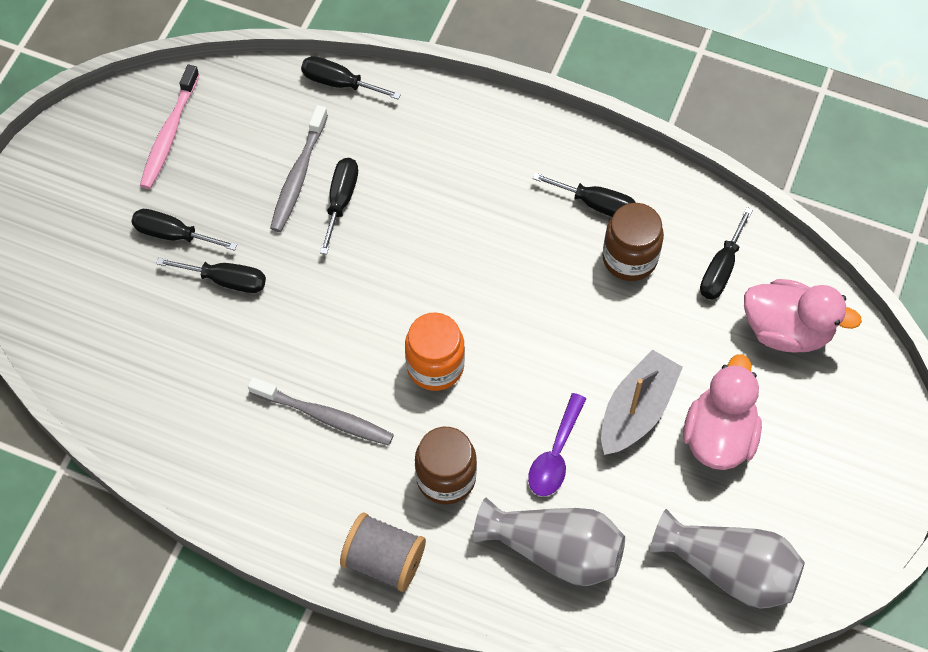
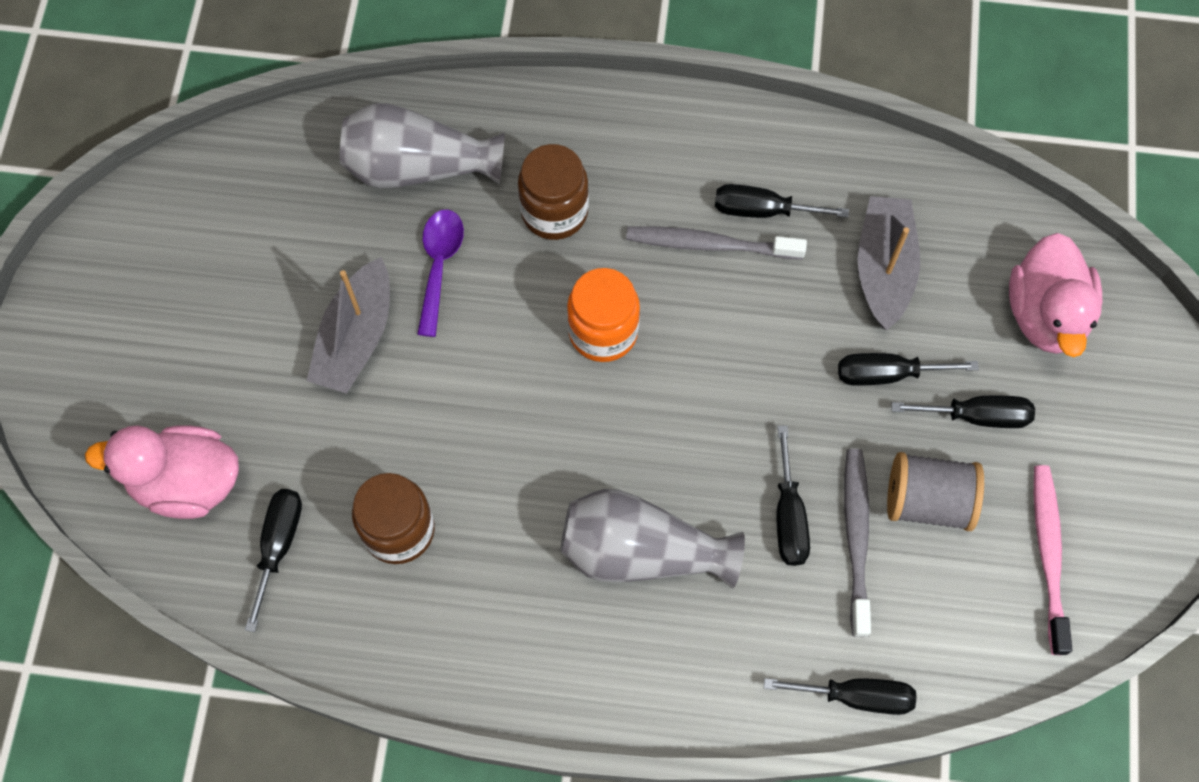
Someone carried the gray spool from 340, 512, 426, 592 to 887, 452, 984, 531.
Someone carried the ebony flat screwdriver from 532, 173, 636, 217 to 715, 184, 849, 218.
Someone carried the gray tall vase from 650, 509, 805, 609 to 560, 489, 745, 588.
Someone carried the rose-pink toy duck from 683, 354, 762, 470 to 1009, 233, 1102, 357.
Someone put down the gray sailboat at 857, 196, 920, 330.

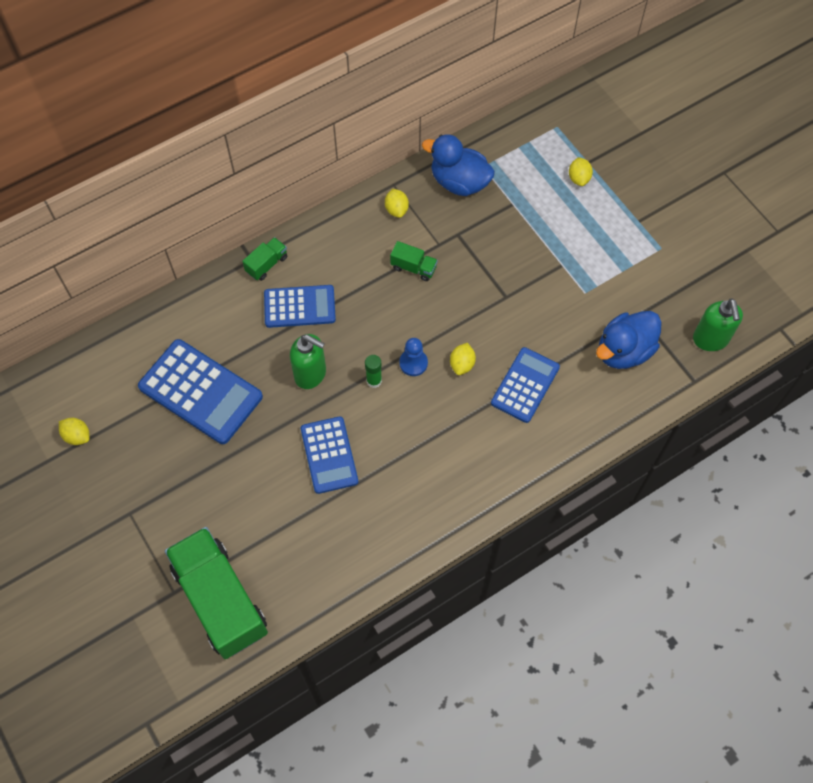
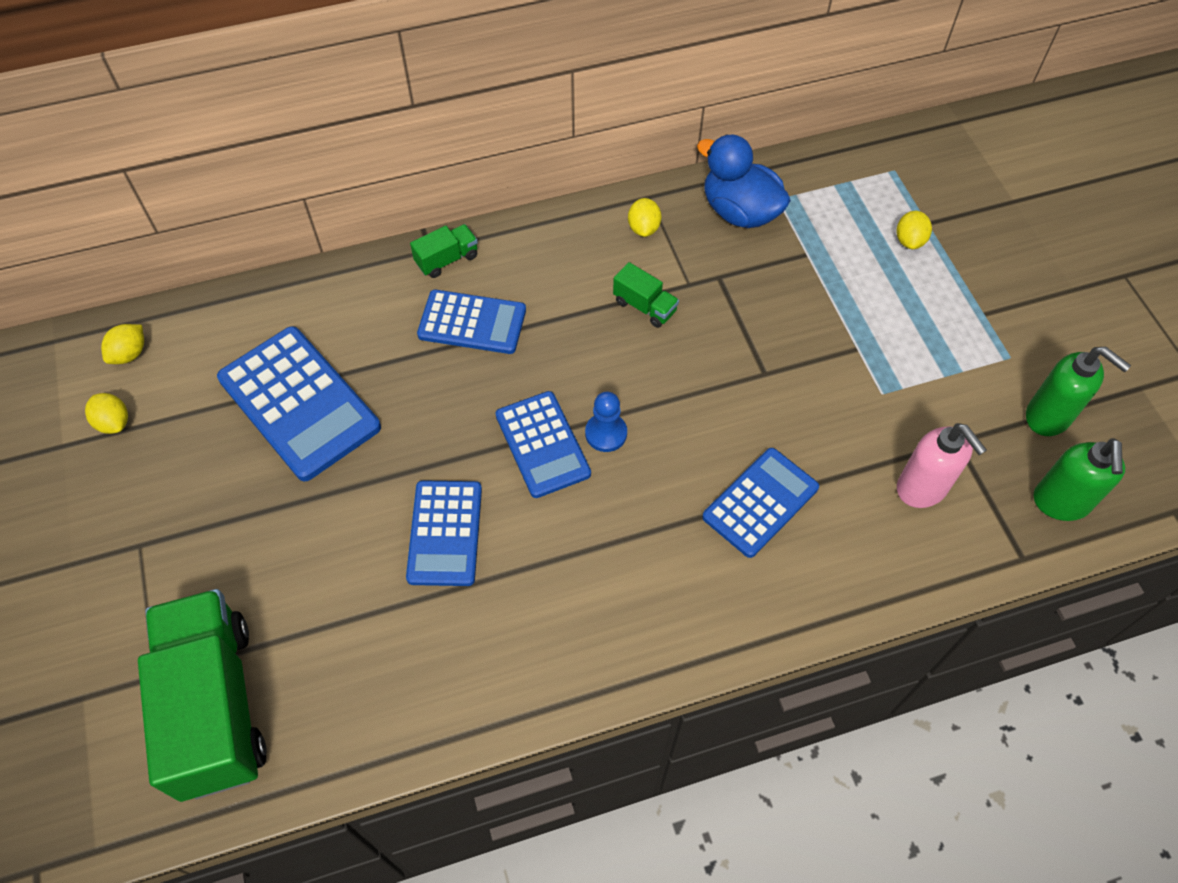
Someone carried the emerald soap dispenser from 290, 334, 326, 389 to 1026, 347, 1131, 436.
Someone swapped the emerald glue at 365, 355, 382, 388 for the royal blue pocket calculator at 496, 391, 591, 498.
Someone carried the bright yellow lemon from 450, 343, 476, 375 to 101, 324, 144, 364.
Someone swapped the royal blue toy duck at 596, 311, 662, 369 for the rose-pink soap dispenser at 897, 423, 987, 508.

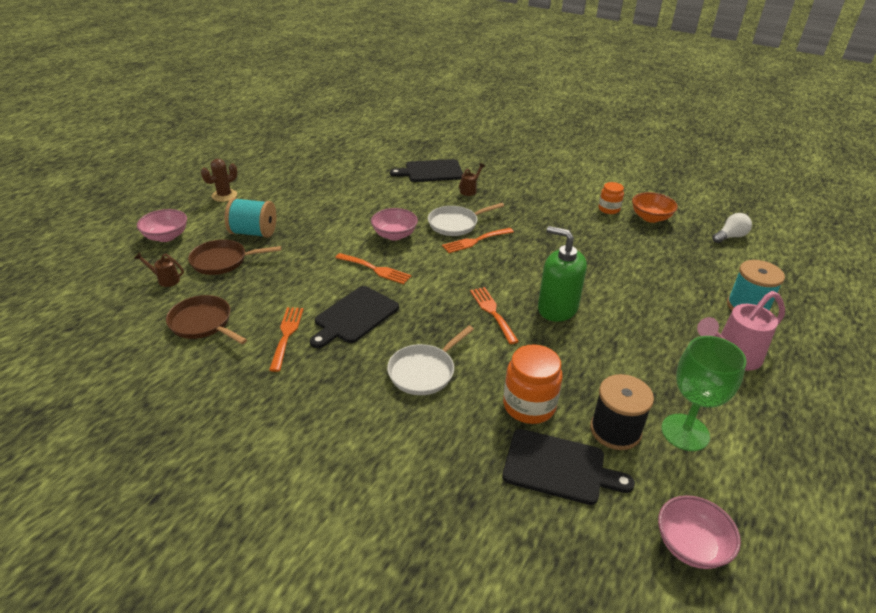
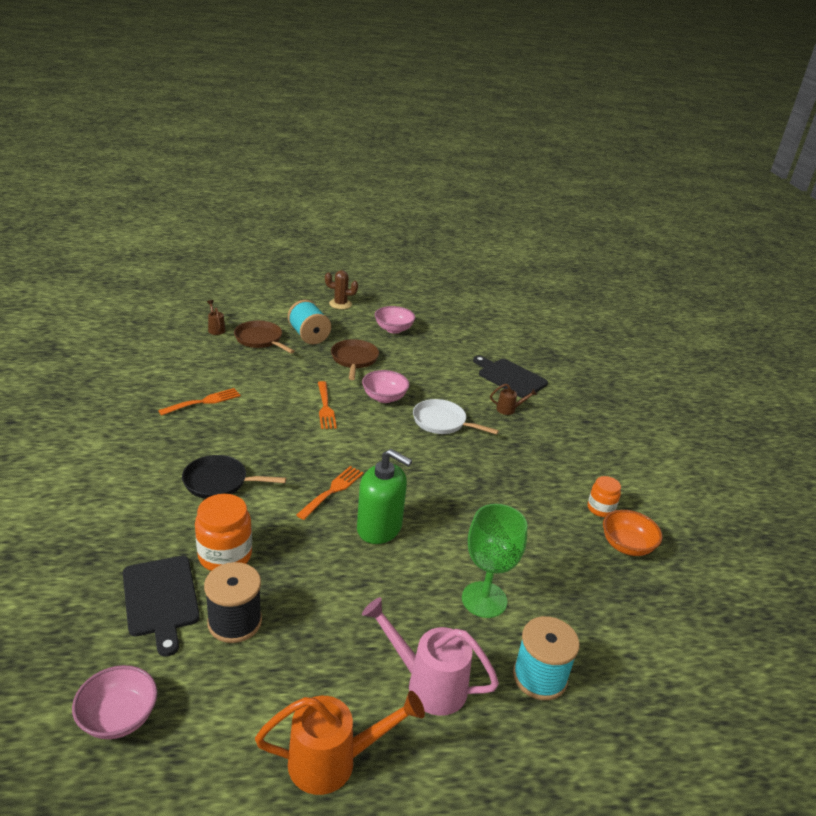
Someone carried the rose-pink bowl from 137, 209, 187, 242 to 375, 306, 415, 334.
Someone carried the dark brown pan from 166, 295, 247, 344 to 331, 339, 379, 380.
Someone took away the ebony bread board at 310, 286, 399, 348.
Someone repainted the pure white pan at 387, 325, 474, 395, which became the ebony pan at 182, 455, 286, 499.
Someone took away the orange-coloured fork at 442, 228, 514, 253.
Someone rotated the emerald soap dispenser at 538, 226, 587, 322 by 120 degrees clockwise.
Someone carried the emerald chalice from 661, 336, 747, 451 to 462, 504, 527, 618.
Someone took away the pure white light bulb at 712, 213, 752, 243.
Someone put down the orange-coloured watering can at 255, 691, 425, 795.

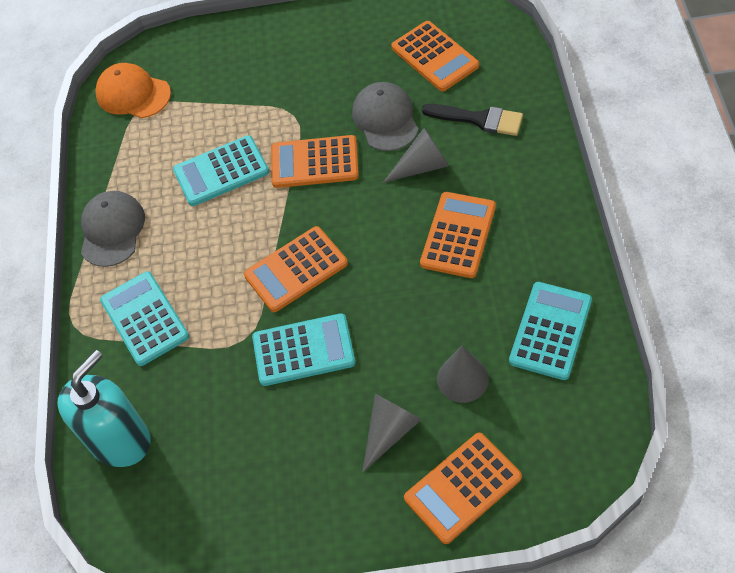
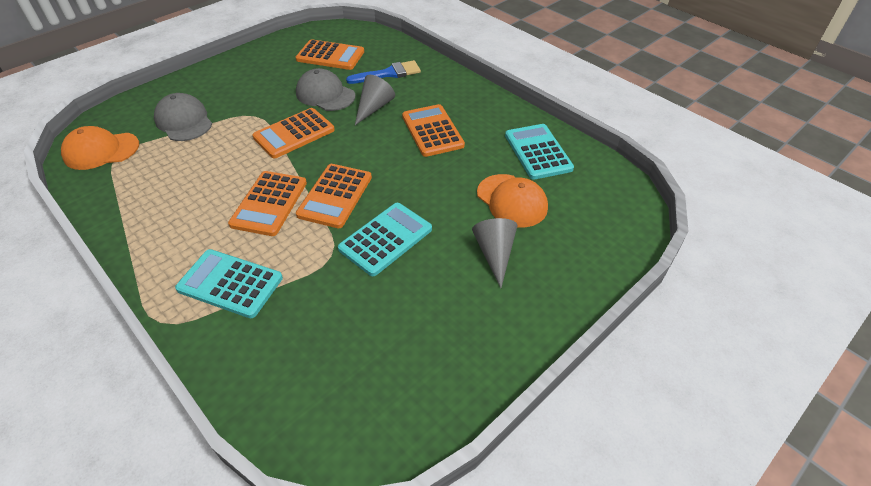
Someone took away the aqua soap dispenser at 58, 350, 151, 467.
Someone carried the gray baseball cap from 81, 191, 145, 267 to 154, 93, 212, 141.
Someone took away the aqua pocket calculator at 173, 135, 269, 206.
Someone carried the orange-coloured pocket calculator from 404, 433, 522, 544 to 228, 171, 307, 236.
Someone repainted the ebony paintbrush at 422, 104, 523, 136, which became the royal blue paintbrush at 346, 60, 421, 84.
Someone swapped the gray solid cone at 437, 346, 489, 403 for the orange-coloured baseball cap at 477, 174, 548, 227.

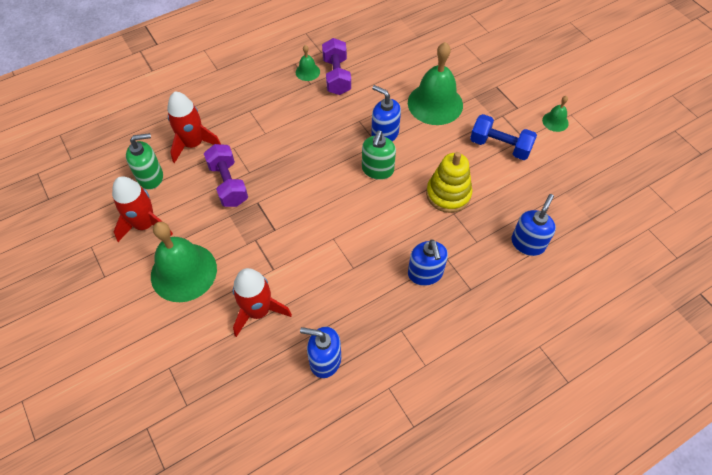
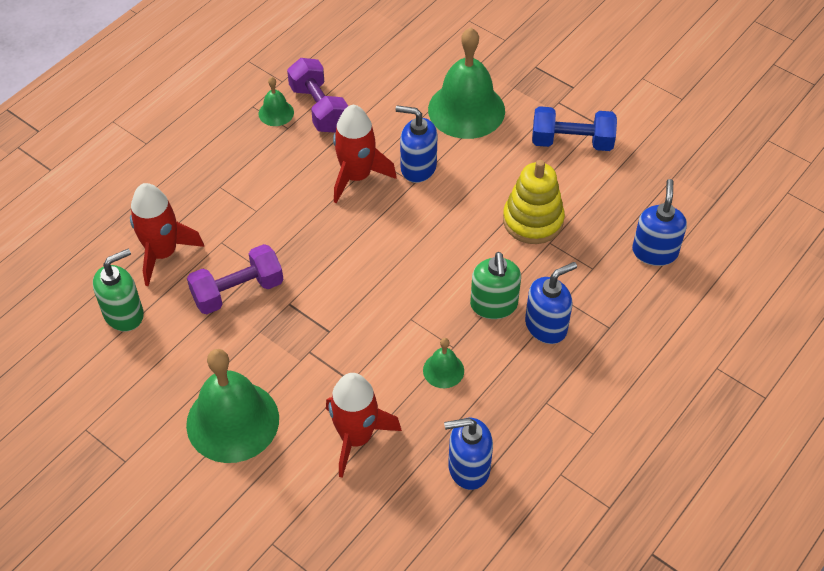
Someone carried the red rocket from 112, 176, 173, 242 to 333, 105, 397, 203.
Someone rotated the royal purple hand weight at 204, 144, 248, 207 by 75 degrees counterclockwise.
Someone carried the emerald soap dispenser from 362, 130, 396, 180 to 470, 252, 521, 319.
Someone rotated the royal blue soap dispenser at 408, 239, 448, 286 by 90 degrees counterclockwise.
Someone carried the emerald school bell from 542, 96, 569, 132 to 423, 338, 464, 388.

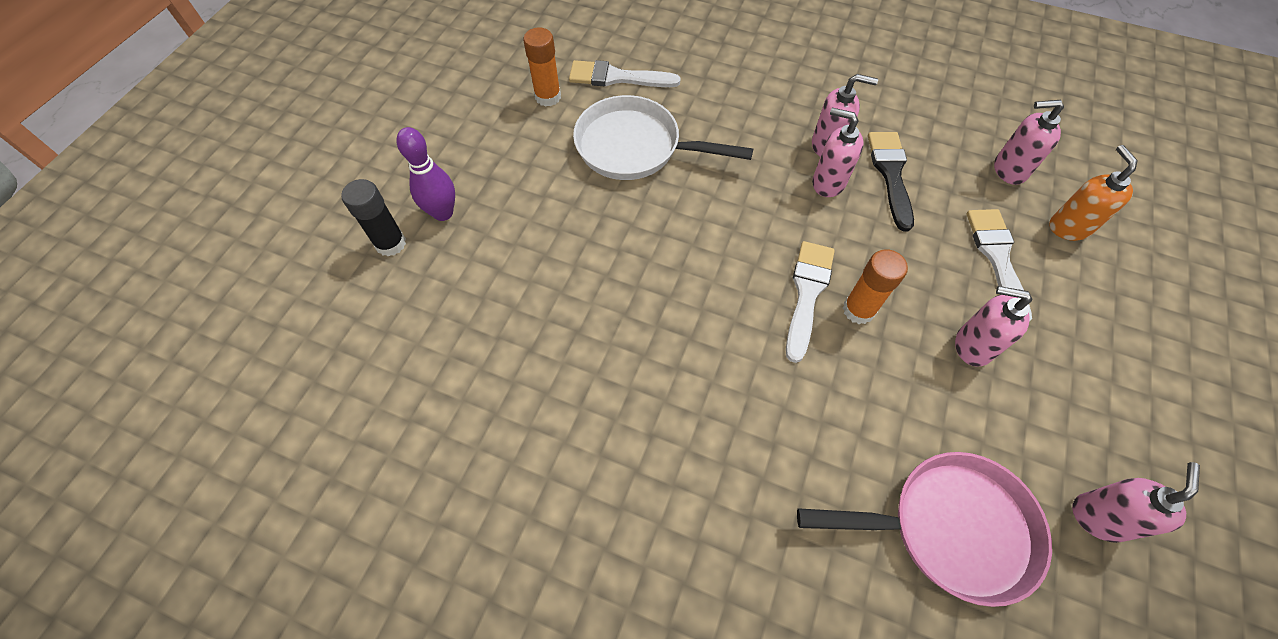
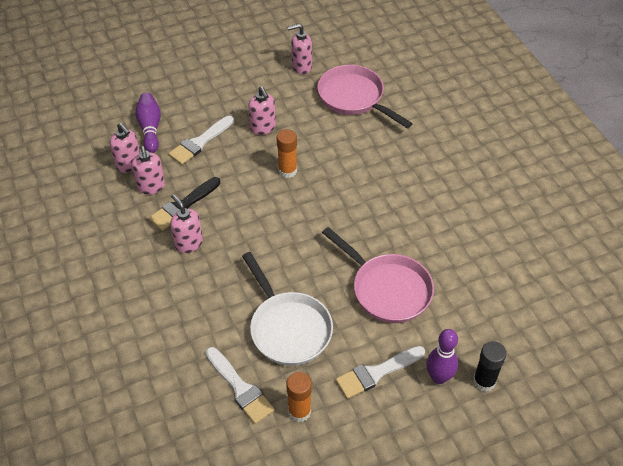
Someone carried the pure white paintbrush from 786, 241, 835, 363 to 336, 346, 425, 399.
Someone carried the rose-pink soap dispenser from 812, 108, 864, 197 to 132, 146, 165, 194.
Someone swapped the orange-coloured soap dispenser at 1049, 145, 1137, 241 for the royal purple tenpin at 135, 93, 161, 153.
Someone put down the rose-pink pan at 322, 227, 434, 323.

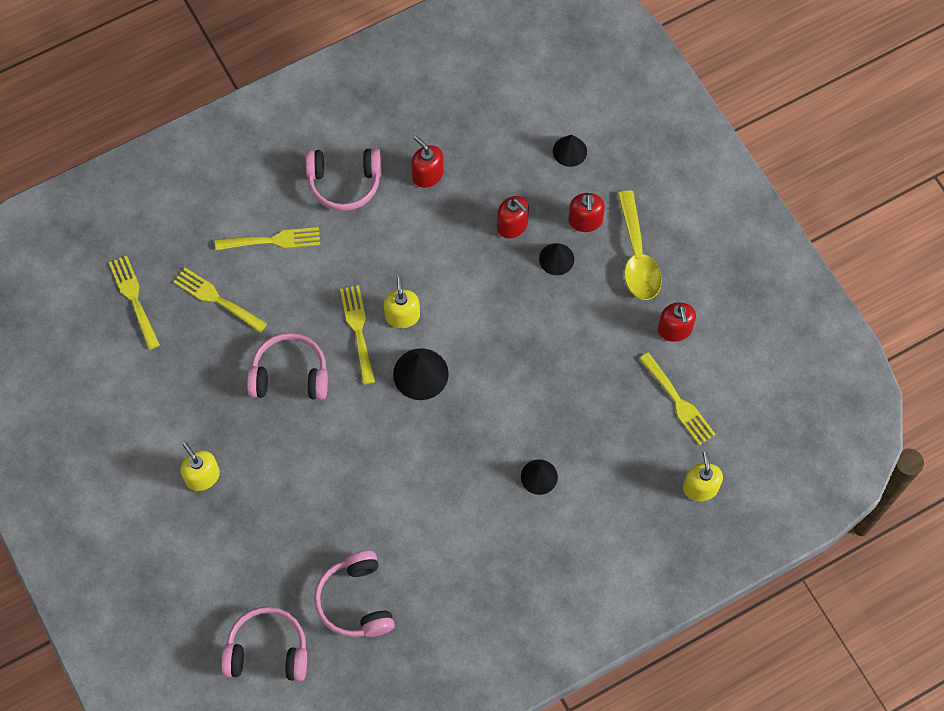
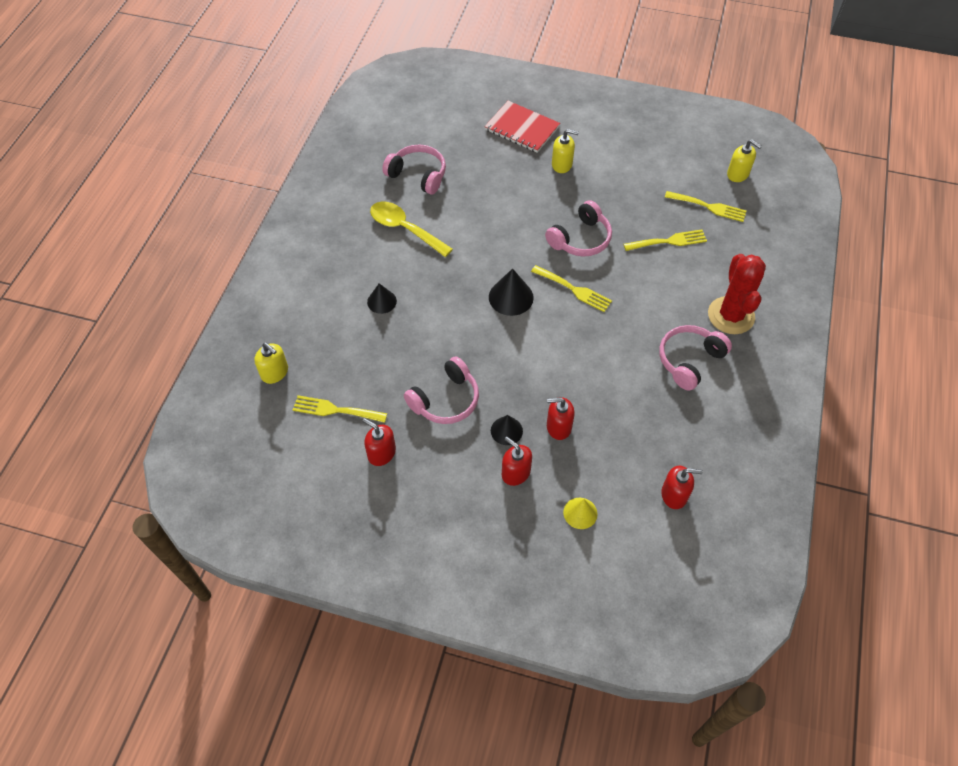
Someone took away the bright yellow fork at 215, 227, 320, 250.
Someone carried the rose-pink headset from 221, 607, 307, 681 to 404, 356, 479, 424.
Someone carried the bright yellow soap dispenser from 384, 276, 420, 328 to 727, 140, 762, 182.
Someone carried the red soap dispenser from 411, 136, 444, 188 to 661, 466, 703, 509.
Someone repainted the ebony solid cone at 553, 135, 587, 167, which became the bright yellow solid cone at 563, 498, 598, 529.
Someone carried the bright yellow spoon from 617, 191, 662, 300 to 370, 202, 453, 257.
Someone put down the red exercise book at 484, 101, 560, 153.
Someone put down the red cactus at 708, 254, 766, 334.

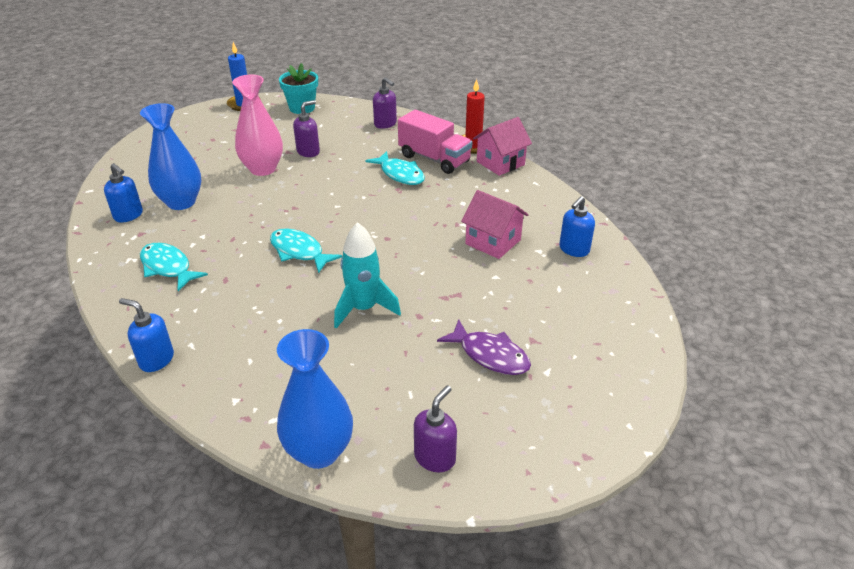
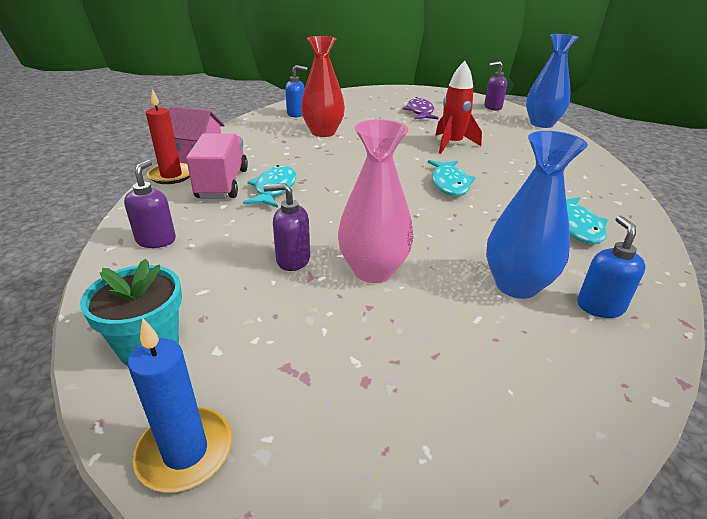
Someone took away the royal blue soap dispenser at 119, 298, 174, 372.
Someone repainted the aqua rocket at 334, 222, 401, 329, which became the red rocket at 435, 61, 482, 154.
Someone swapped the rose-pink cottage at 461, 190, 529, 259 for the red tall vase at 301, 36, 345, 137.

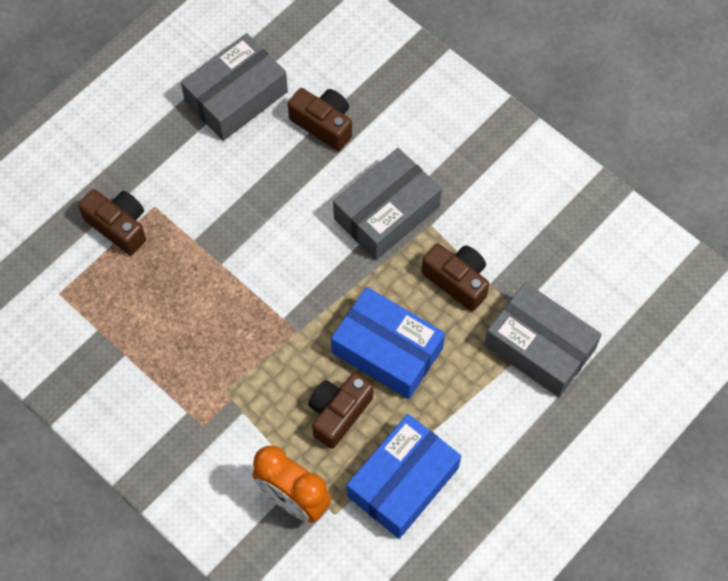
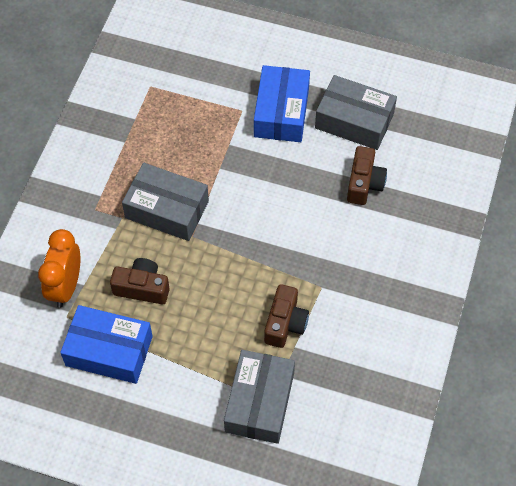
Someone took away the dark brown camera at 78, 189, 146, 255.
Someone carried the royal blue parcel from 331, 287, 445, 399 to 254, 65, 310, 142.
Someone carried the gray parcel from 333, 148, 442, 260 to 122, 163, 209, 241.

